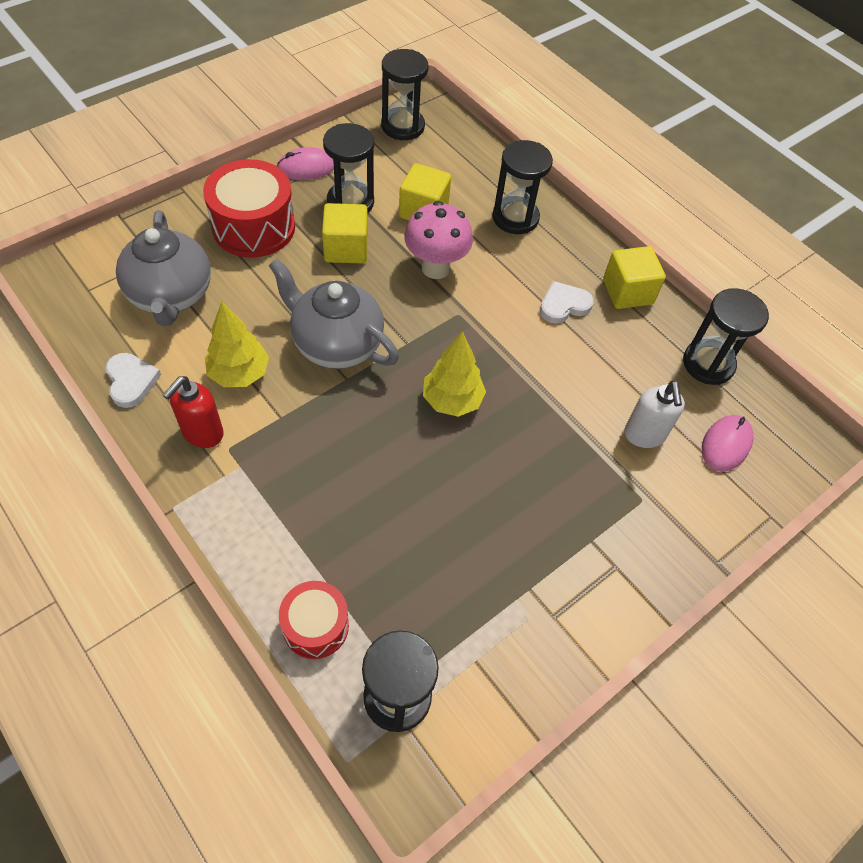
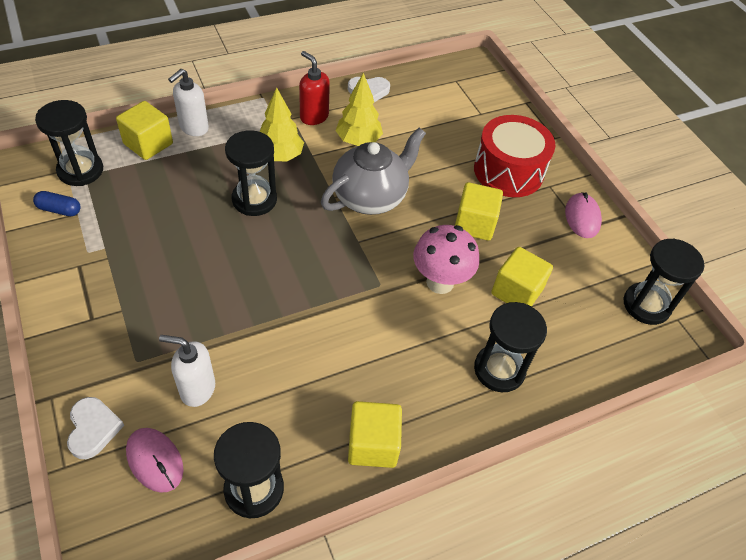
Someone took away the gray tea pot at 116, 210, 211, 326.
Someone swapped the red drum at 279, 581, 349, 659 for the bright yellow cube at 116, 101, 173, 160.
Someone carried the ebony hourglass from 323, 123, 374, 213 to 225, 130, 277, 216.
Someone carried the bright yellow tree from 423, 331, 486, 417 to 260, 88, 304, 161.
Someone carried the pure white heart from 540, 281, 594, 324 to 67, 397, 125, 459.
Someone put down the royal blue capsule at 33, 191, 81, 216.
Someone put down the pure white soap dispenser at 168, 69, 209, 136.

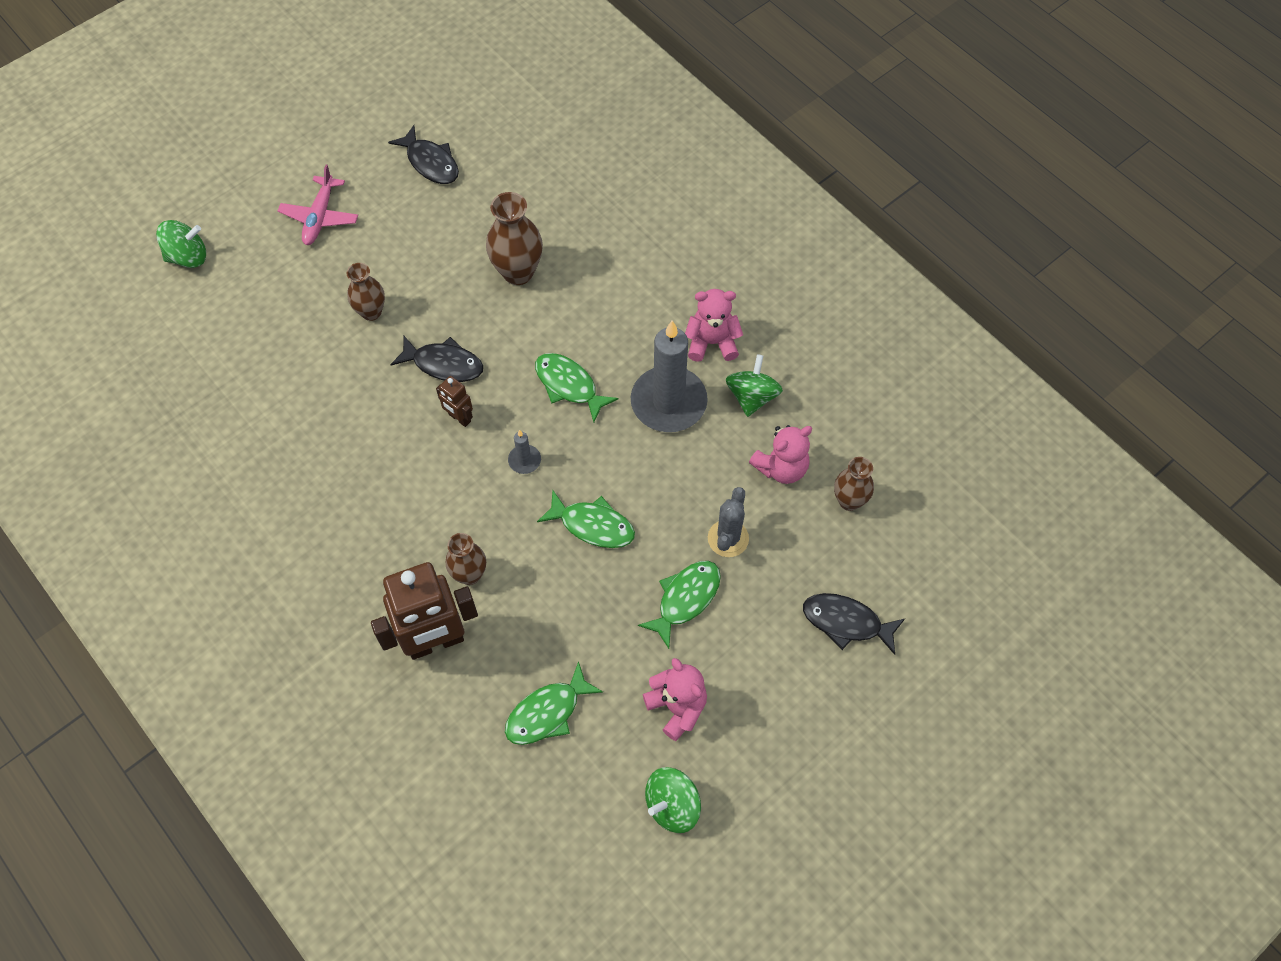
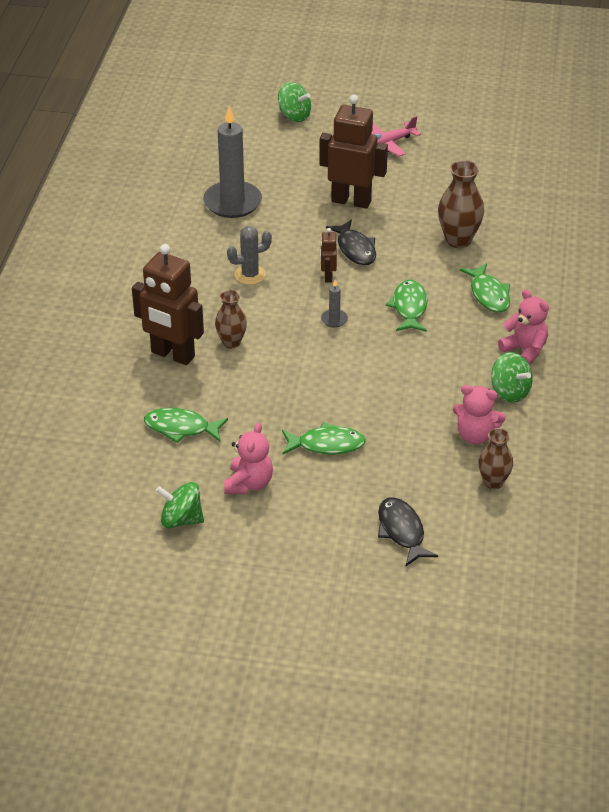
Someone swapped the dark brown tall vase at 347, 263, 385, 321 for the dark brown toy robot at 319, 95, 388, 209.
Someone took away the ebony fish at 388, 125, 459, 184.
Someone carried the emerald fish from 537, 490, 635, 548 to 460, 263, 510, 313.
Someone carried the gray pillar candle from 631, 320, 708, 432 to 203, 106, 262, 218.
Someone carried the gray cactus from 708, 487, 749, 557 to 227, 226, 272, 285.
Someone rotated the emerald spinning top at 726, 354, 783, 417 by 75 degrees clockwise.

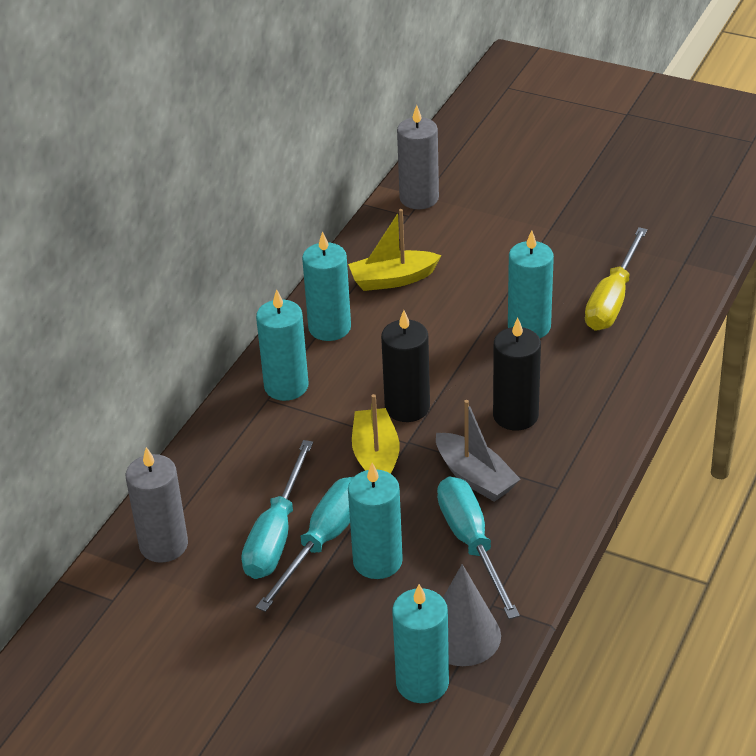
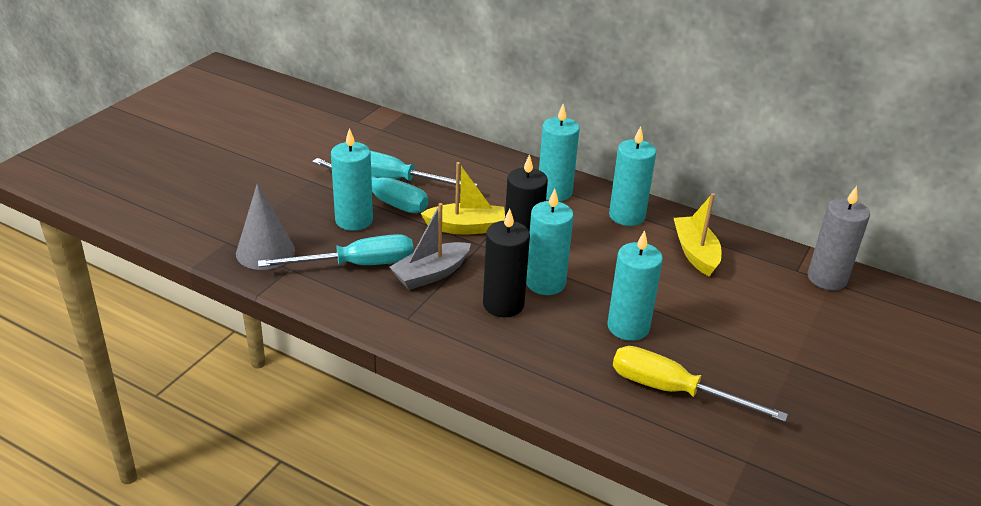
Someone took away the gray pillar candle at 126, 447, 188, 563.
Someone carried the aqua pillar candle from 392, 584, 449, 703 to 526, 189, 574, 295.

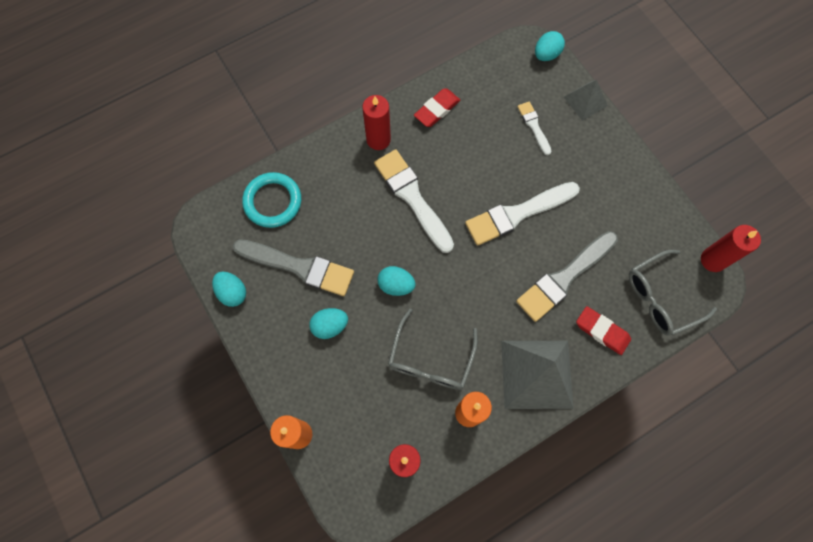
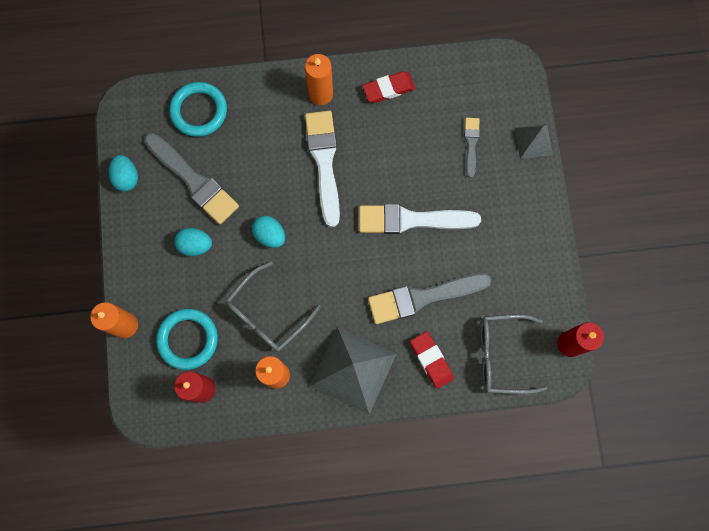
Someone repainted the red pillar candle at 362, 95, 391, 150, which became the orange-coloured pillar candle at 305, 54, 333, 105.
Someone repainted the pure white paintbrush at 517, 101, 552, 155, which became the gray paintbrush at 464, 118, 480, 178.
Someone took away the aqua toy egg at 535, 31, 565, 61.
Someone put down the aqua hoop at 156, 309, 218, 370.

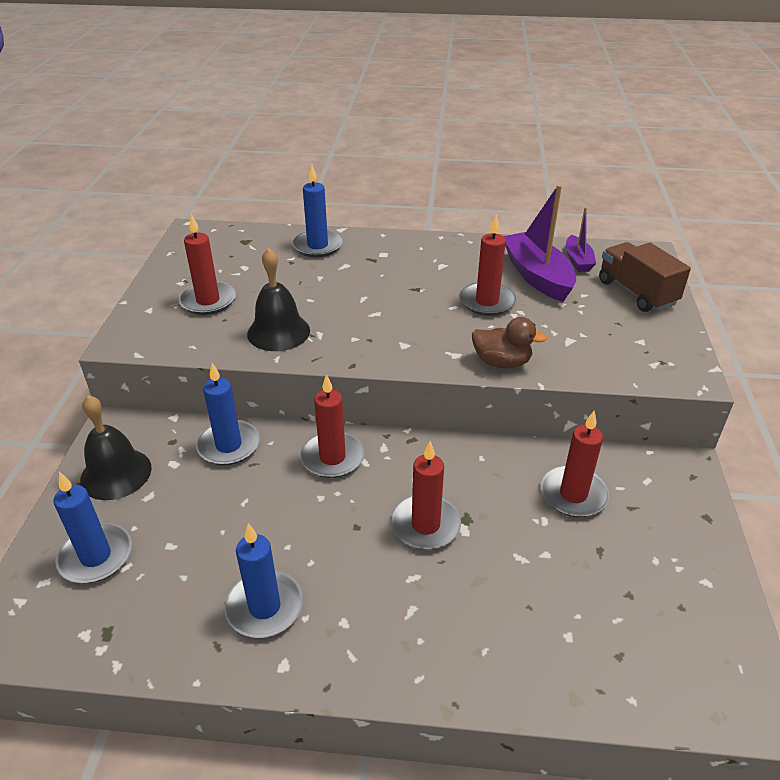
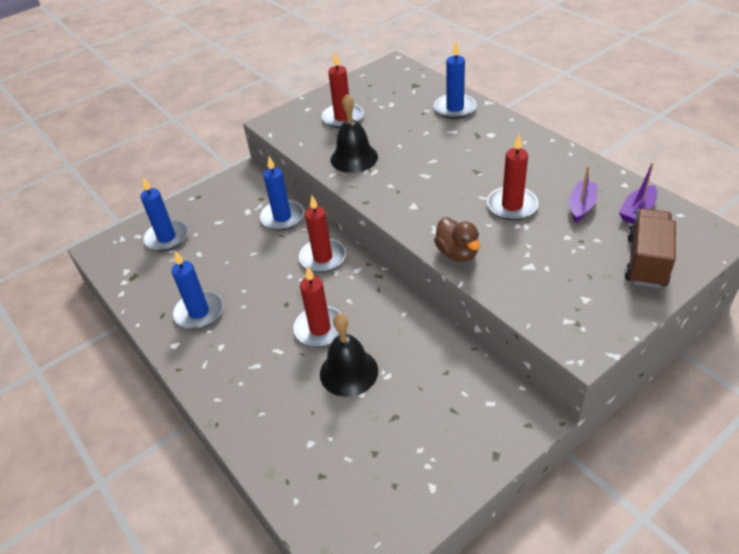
Someone carried the ebony school bell from 80, 395, 152, 500 to 320, 314, 378, 397.
Someone scaled the royal purple sailboat at 503, 185, 576, 302 by 0.55.
Someone took away the red pillar candle at 541, 411, 609, 517.

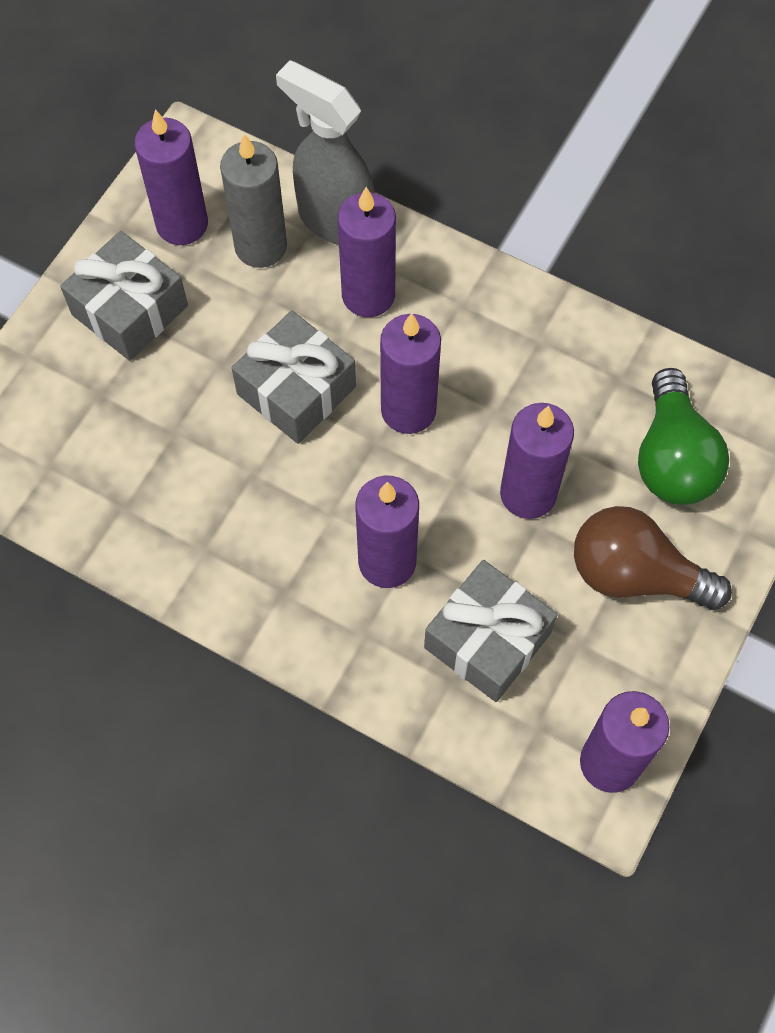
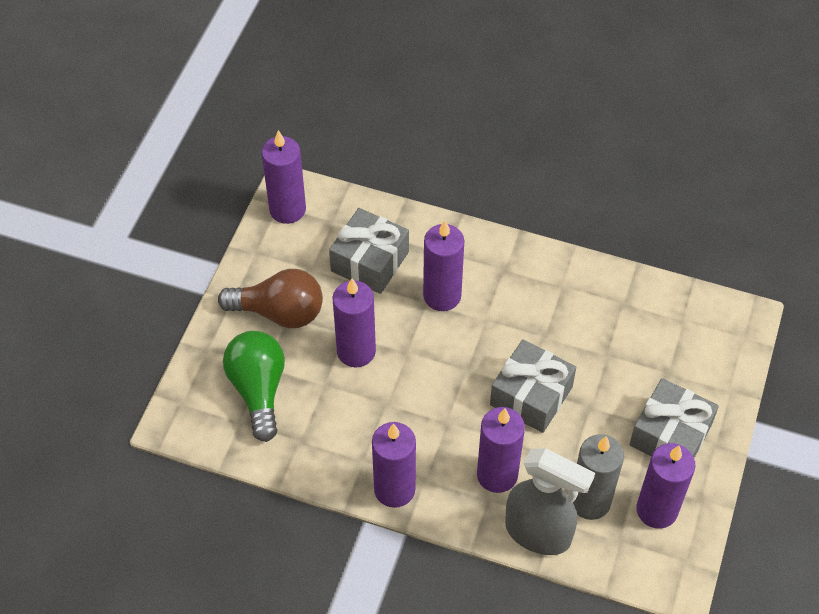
Someone carried the royal purple pillar candle from 380, 313, 441, 434 to 372, 422, 416, 508.

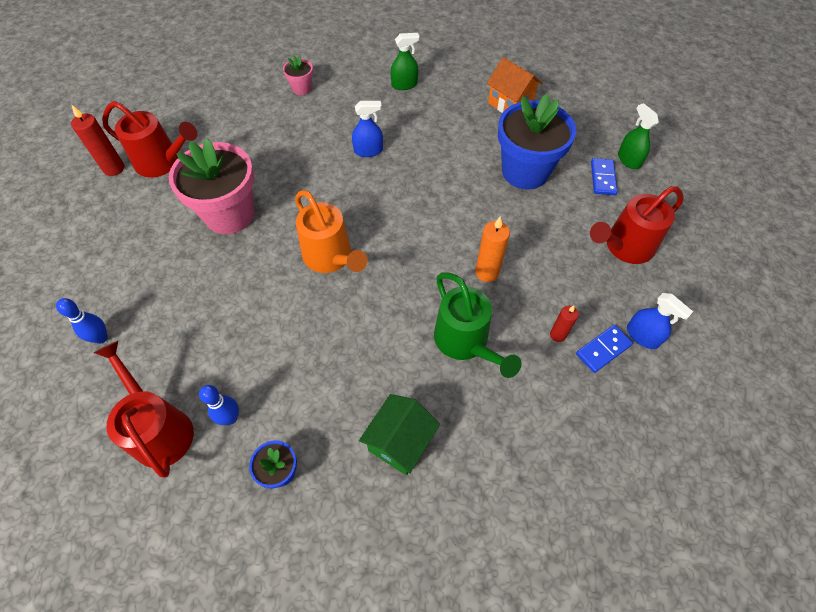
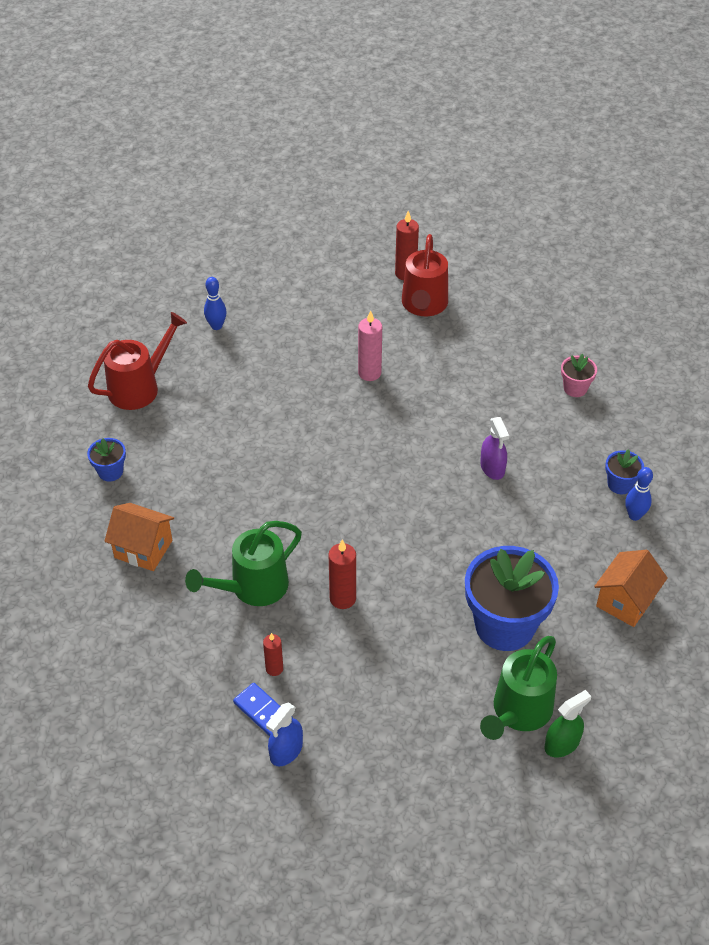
Someone swapped the rose-pink plant pot at 169, 139, 255, 234 for the rose-pink pillar candle at 358, 310, 382, 381.
Someone carried the royal blue tenpin from 199, 385, 239, 425 to 625, 467, 653, 521.
Someone took away the orange-coloured watering can at 295, 190, 367, 273.
Someone repainted the royal blue spray bottle at 352, 101, 383, 157, which became the royal purple spray bottle at 480, 417, 509, 480.
Someone repainted the emerald cottage at 359, 394, 440, 475, which became the orange-coloured cottage at 104, 503, 174, 571.
Someone swapped the emerald spray bottle at 391, 33, 419, 90 for the royal blue plant pot at 605, 449, 644, 494.
Someone repainted the orange-coloured pillar candle at 475, 217, 510, 282, which became the red pillar candle at 328, 540, 356, 609.
Someone took away the red watering can at 590, 186, 684, 264.
Someone swapped the royal blue domino piece at 591, 158, 618, 195 for the emerald watering can at 480, 636, 557, 740.

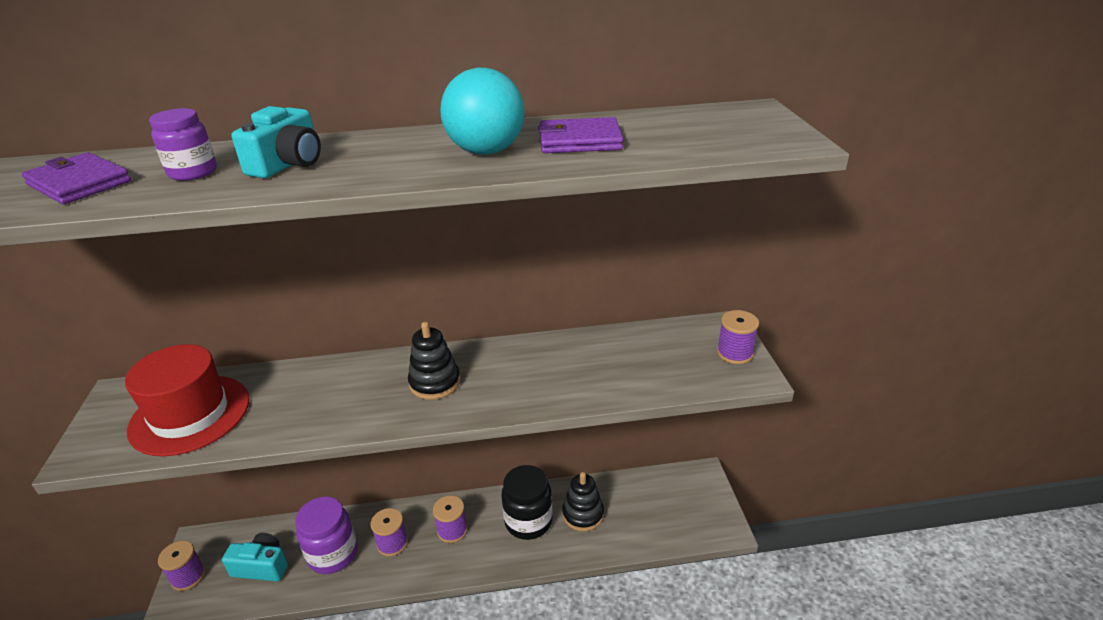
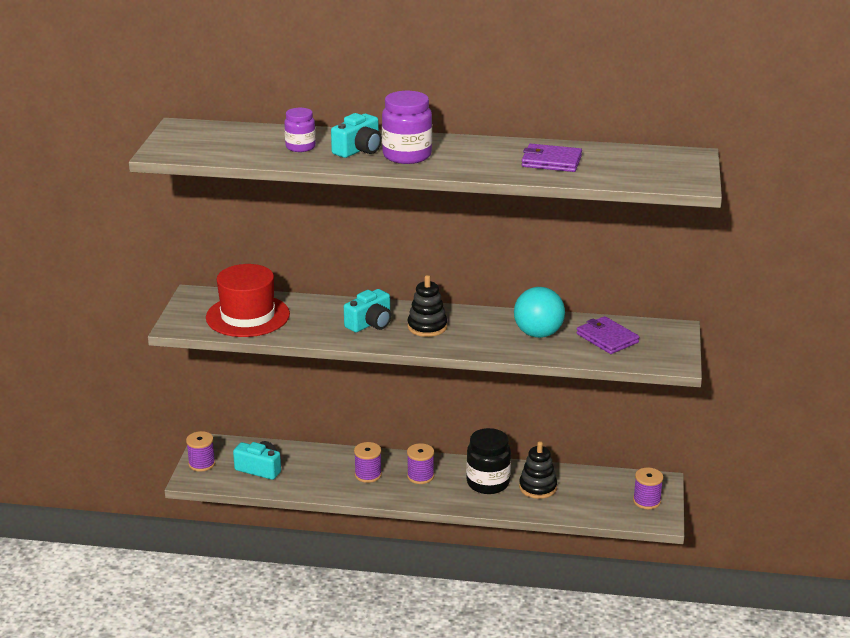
Someone carried the royal purple wallet from 21, 152, 131, 204 to 576, 316, 639, 354.
Someone carried the royal purple jar from 295, 497, 357, 574 to 382, 91, 432, 164.
Someone carried the aqua sphere from 440, 68, 525, 155 to 514, 287, 565, 338.
Someone carried the royal purple spool from 717, 310, 759, 364 to 633, 468, 663, 509.
Someone put down the aqua camera at 344, 289, 391, 332.

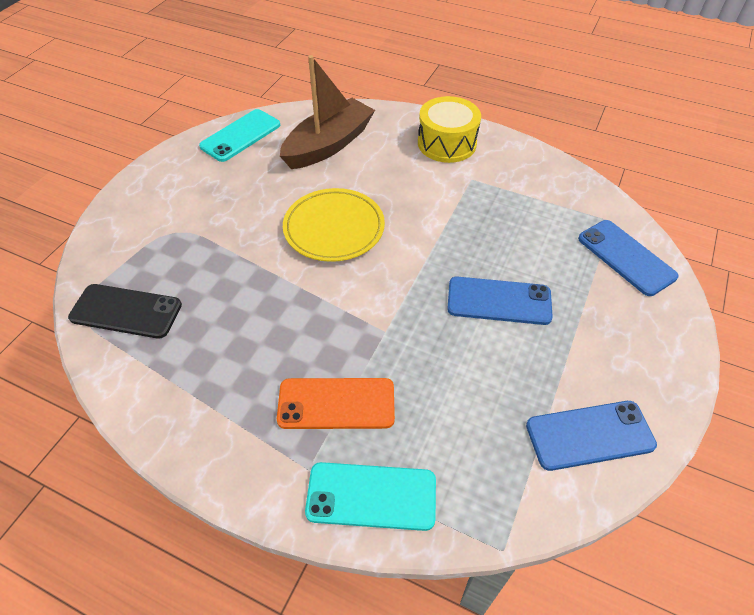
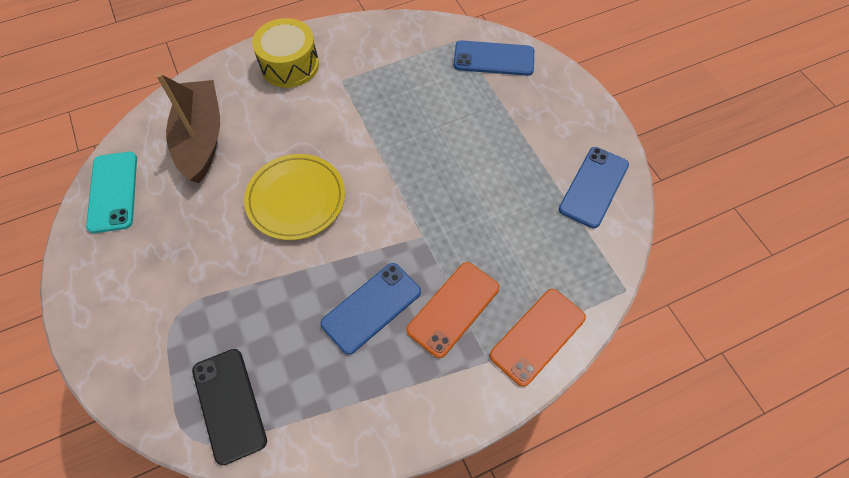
Someone rotated the ebony smartphone at 68, 284, 182, 339 by 75 degrees counterclockwise.
Someone repainted the aqua smartphone at 305, 462, 436, 531, which became the orange-coloured smartphone at 490, 289, 586, 387.
Someone carried the royal blue smartphone from 448, 276, 553, 325 to 321, 263, 421, 355.

